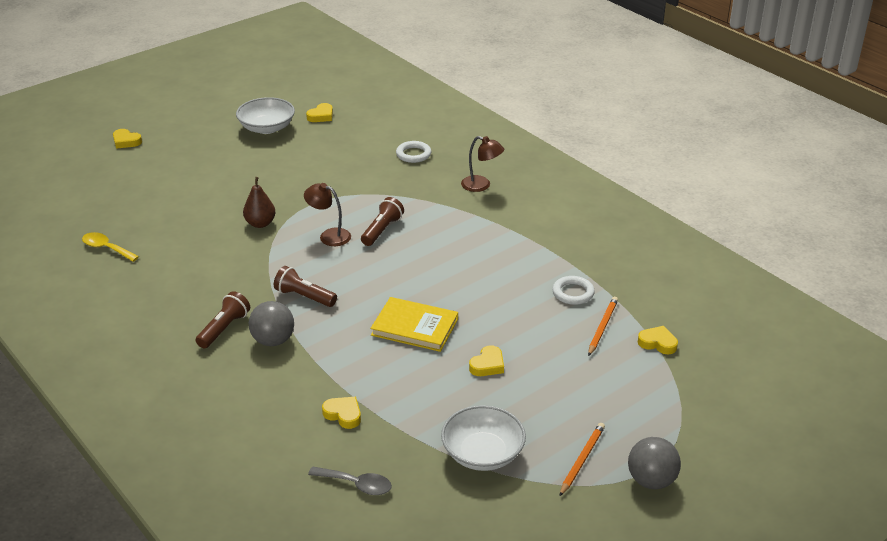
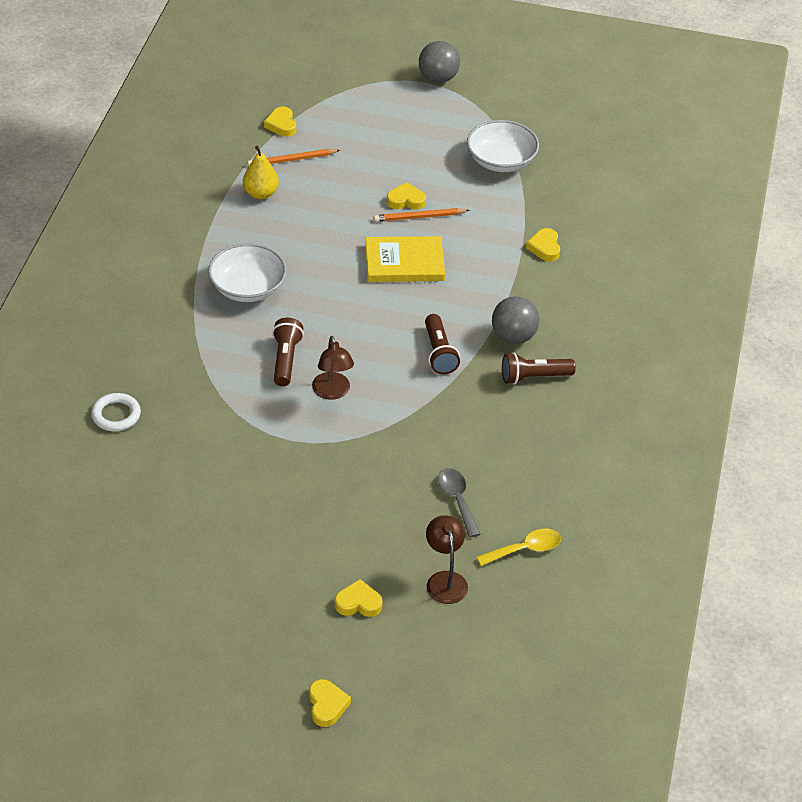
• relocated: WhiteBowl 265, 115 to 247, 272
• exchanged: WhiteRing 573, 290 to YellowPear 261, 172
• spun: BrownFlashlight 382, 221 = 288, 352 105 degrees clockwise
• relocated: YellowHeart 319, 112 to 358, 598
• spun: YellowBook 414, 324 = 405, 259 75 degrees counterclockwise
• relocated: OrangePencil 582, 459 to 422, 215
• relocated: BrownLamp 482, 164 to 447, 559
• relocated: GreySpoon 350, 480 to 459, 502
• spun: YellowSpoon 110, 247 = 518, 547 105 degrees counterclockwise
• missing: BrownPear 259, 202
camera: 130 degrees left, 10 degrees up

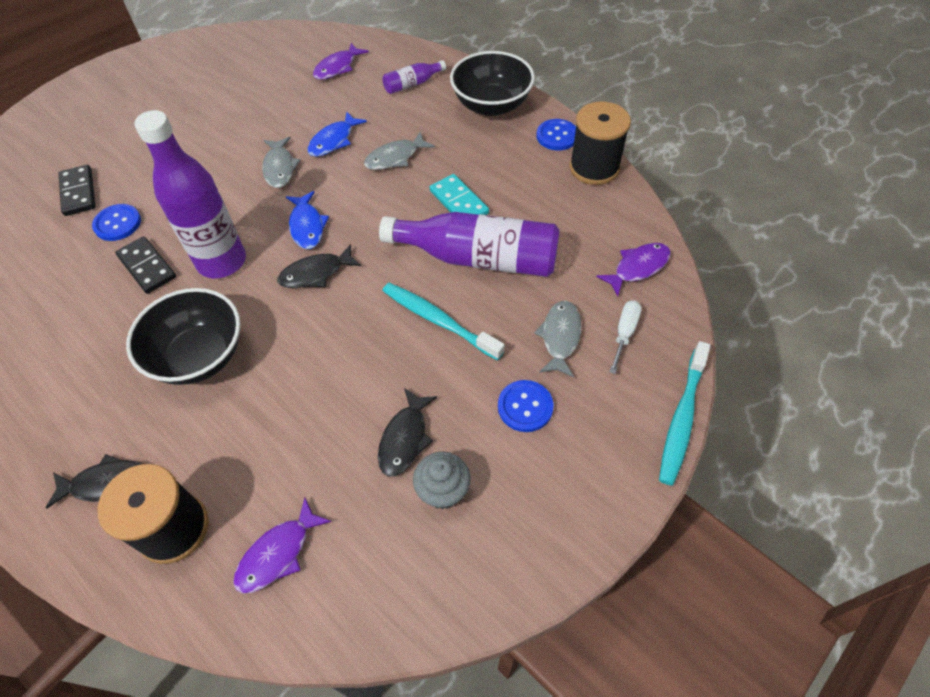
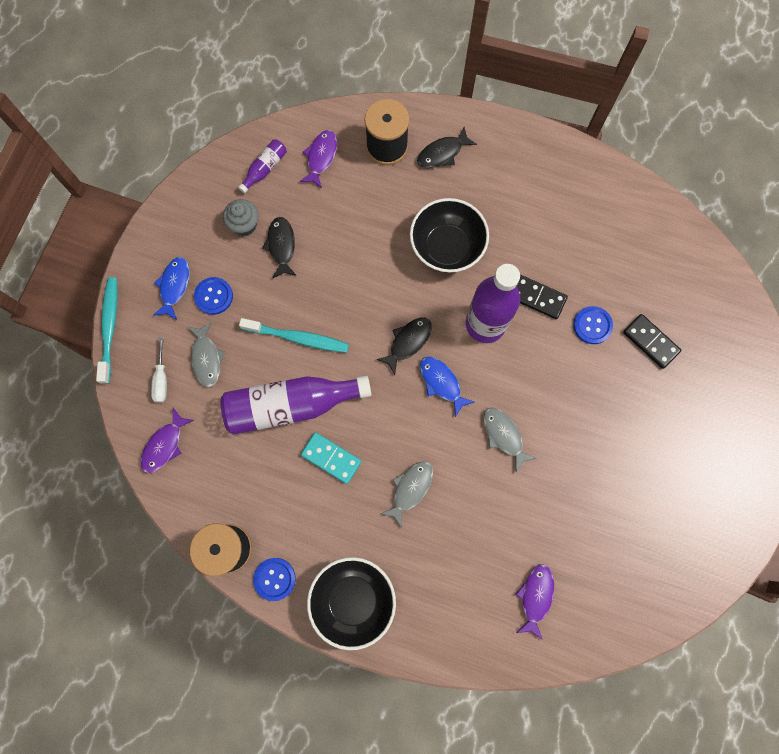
• relocated: BlueFish 337, 134 to 171, 288
• relocated: PurpleBottle 414, 77 to 262, 166
camera: 155 degrees right, 20 degrees up

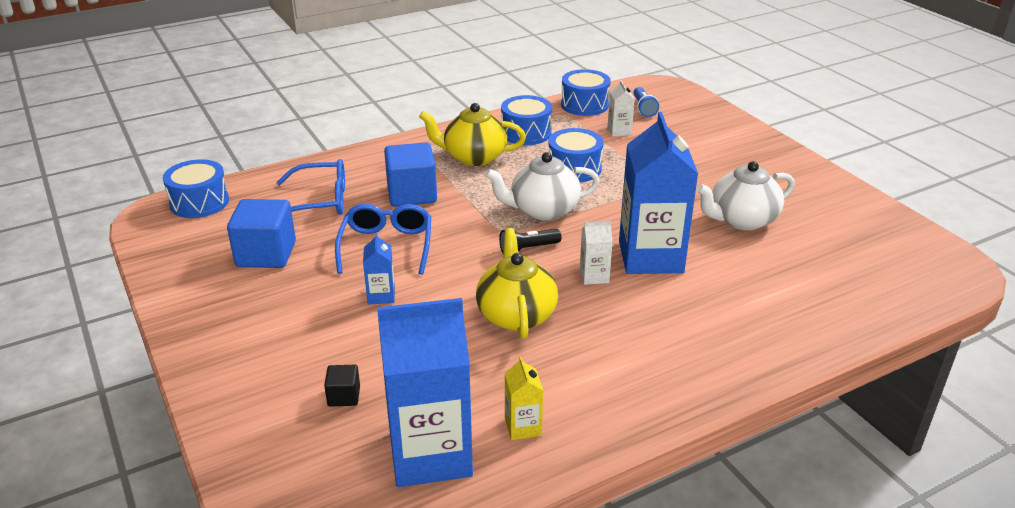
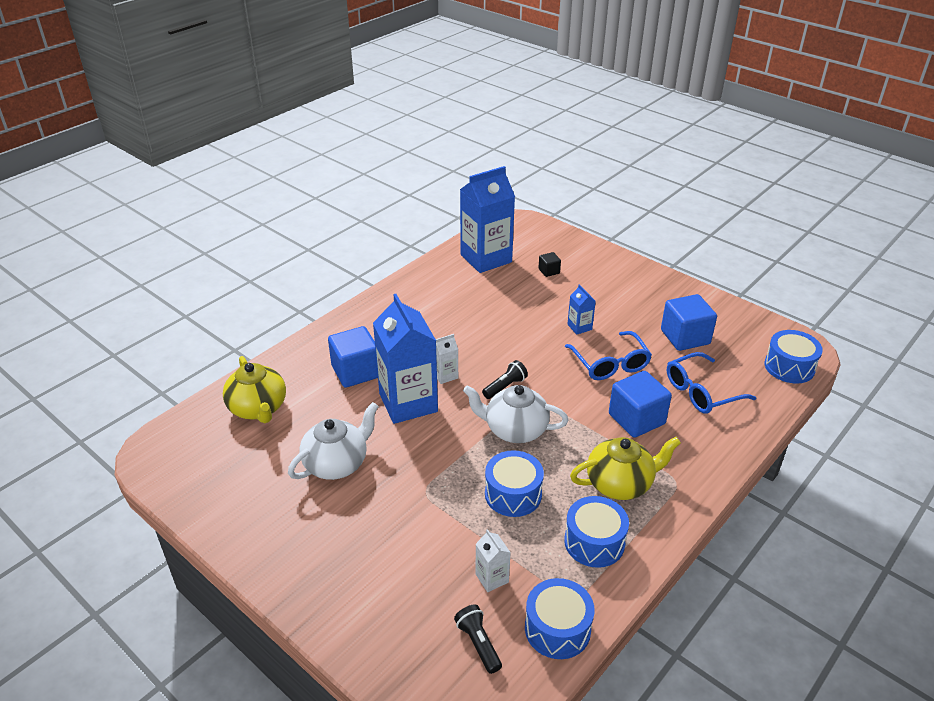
• relocated: YellowTeapot 517, 283 to 254, 389
• appeared: BlueCube 353, 357
• colour: BlueFlashlight 646, 102 to BlackFlashlight 478, 639
• spun: WhiteTeapot 542, 186 = 515, 414 135 degrees counterclockwise
• missing: YellowCarton 524, 398
camera: 160 degrees right, 5 degrees up

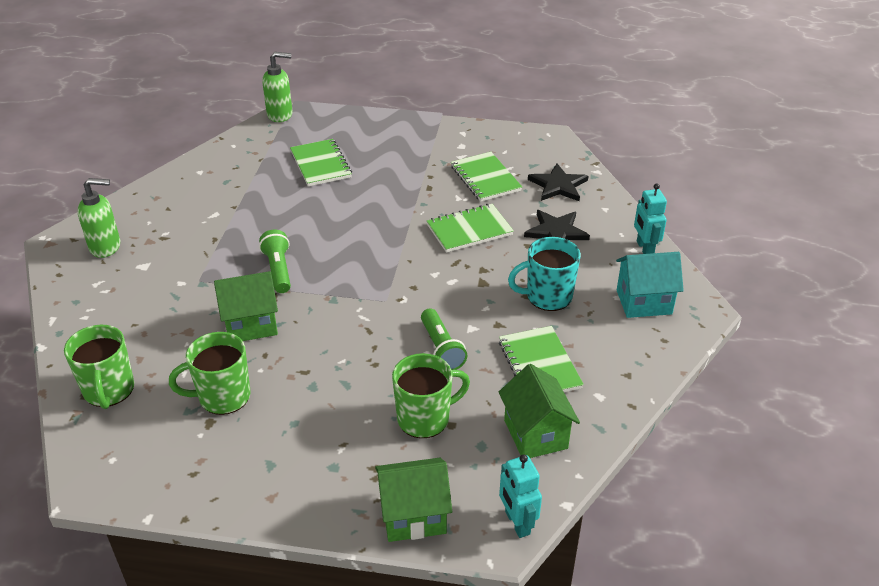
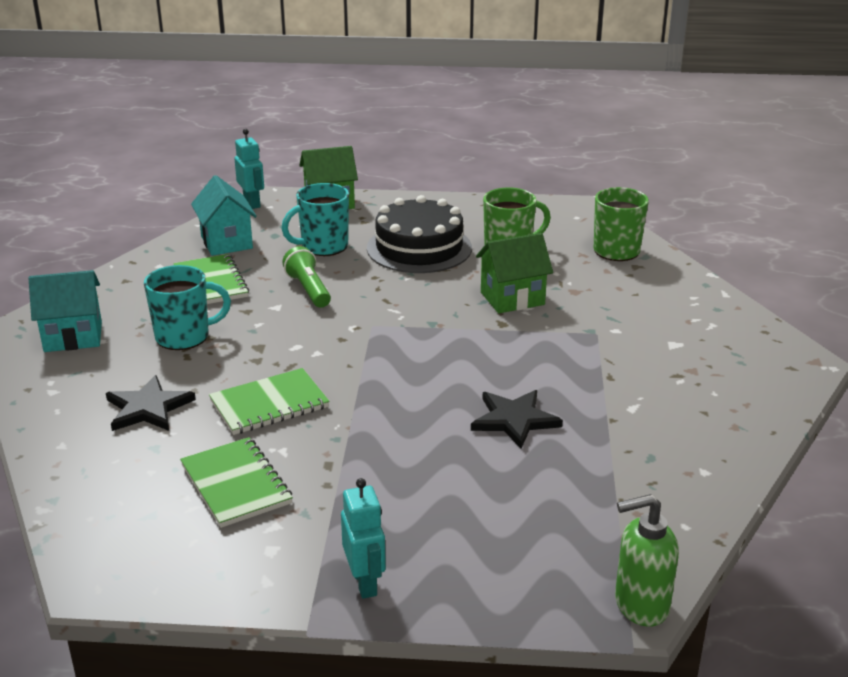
• colour: GreenHouse 539, 411 to TurquoiseHouse 224, 215
• colour: GreenMug 431, 395 to TurquoiseMug 315, 219
• relocated: TurquoiseRobot 650, 218 to 363, 538
• appeared: BlackCake 419, 234
• relocated: BlackStar 558, 182 to 517, 419
• missing: GreenSoapDispenser 98, 218
• missing: GreenFlashlight 275, 261
• missing: GreenNotebook 321, 162
camera: 175 degrees right, 10 degrees down

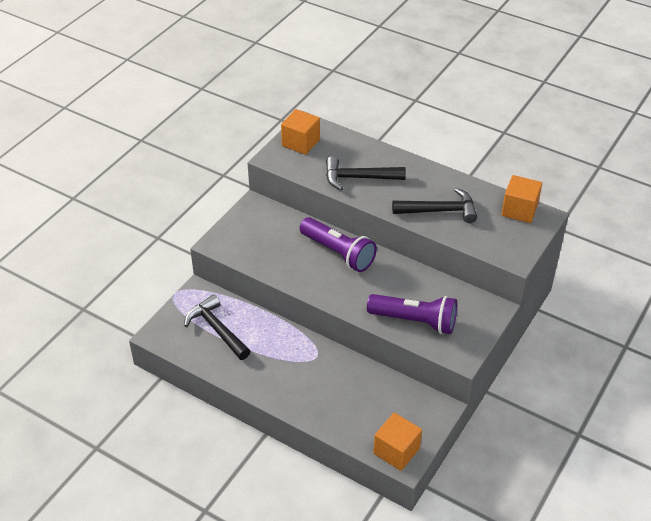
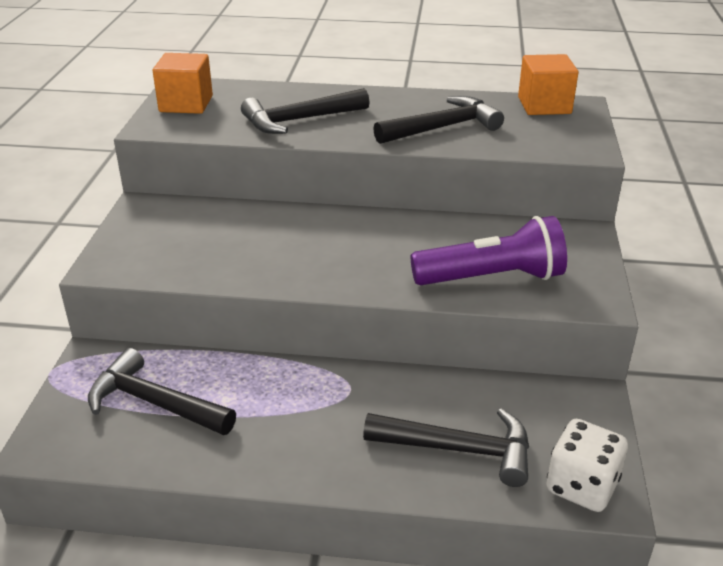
• appeared: BlackHammer 446, 448
• exchanged: OrangeCube 398, 442 to WhiteDice 587, 465
• missing: PurpleFlashlight 338, 244
camera: 25 degrees left, 10 degrees down

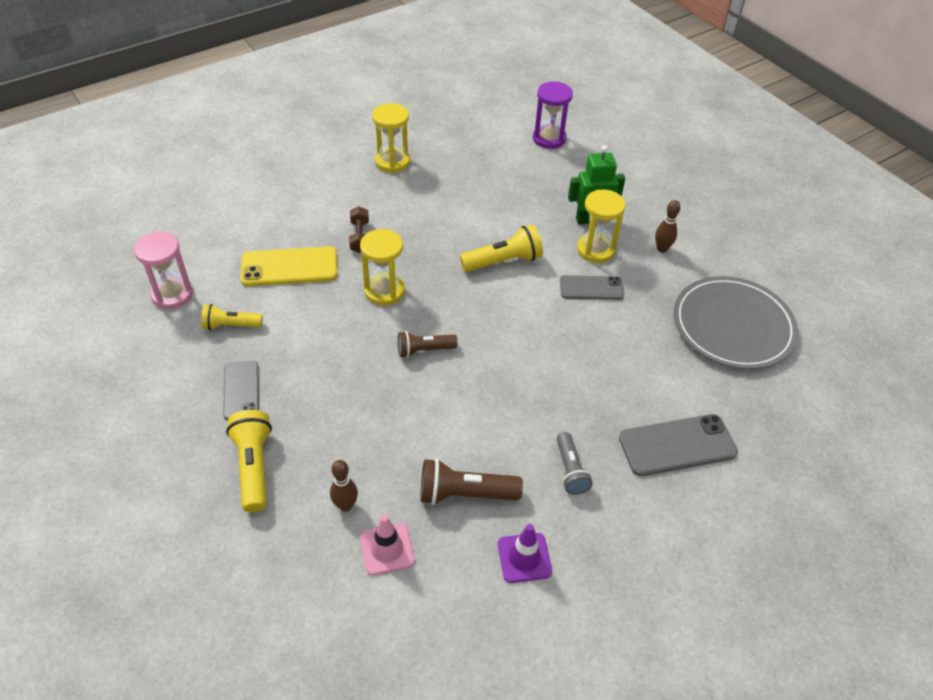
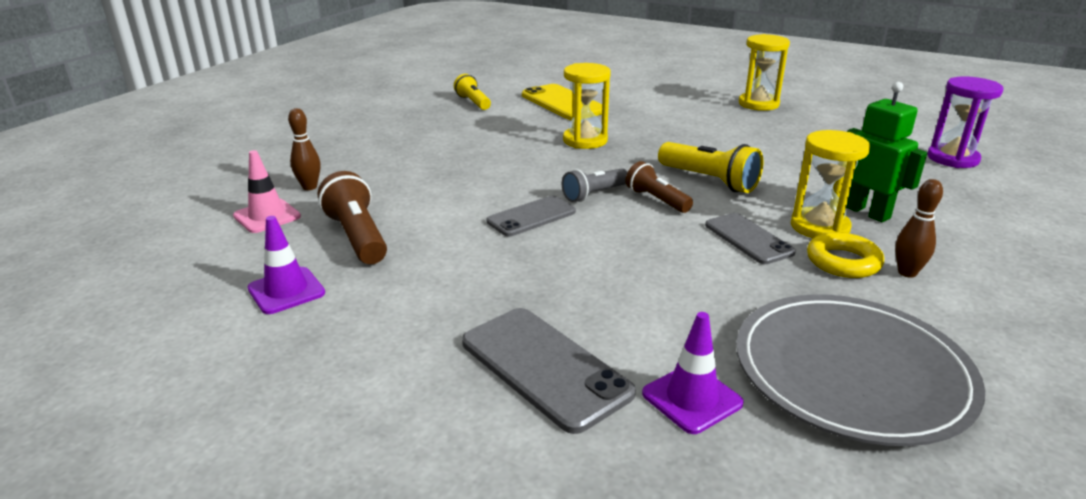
• relocated: GreyPhone 241, 391 to 531, 216
• relocated: GreyFlashlight 575, 463 to 595, 185
• relocated: BrownFlashlight 428, 344 to 659, 187
• appeared: PurpleTrafficCone 693, 373
• appeared: YellowRing 845, 255
• missing: PinkHourglass 163, 270
• missing: YellowFlashlight 249, 461
• missing: BrownDumbbell 359, 229
camera: 65 degrees right, 20 degrees down

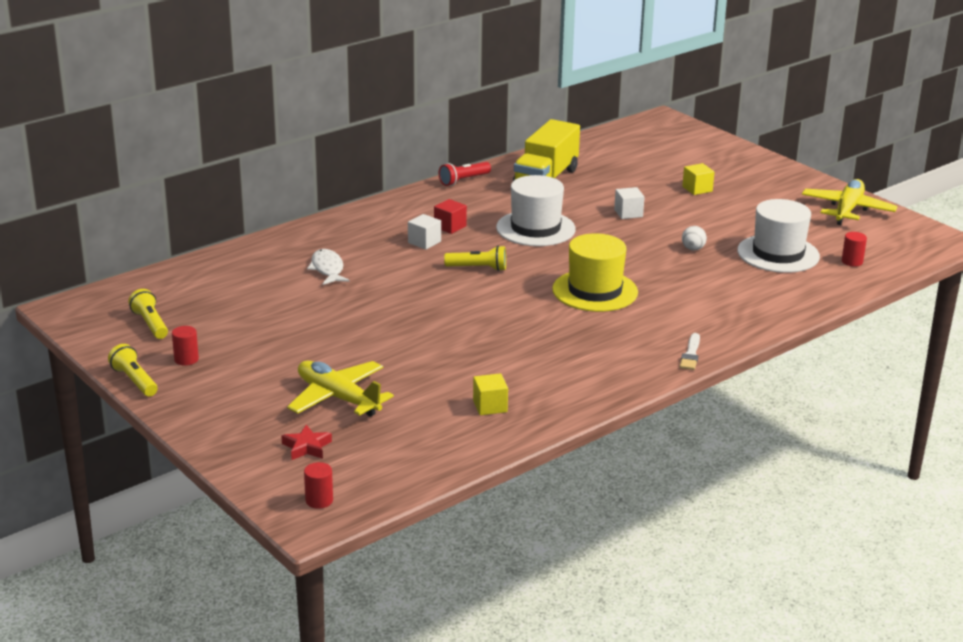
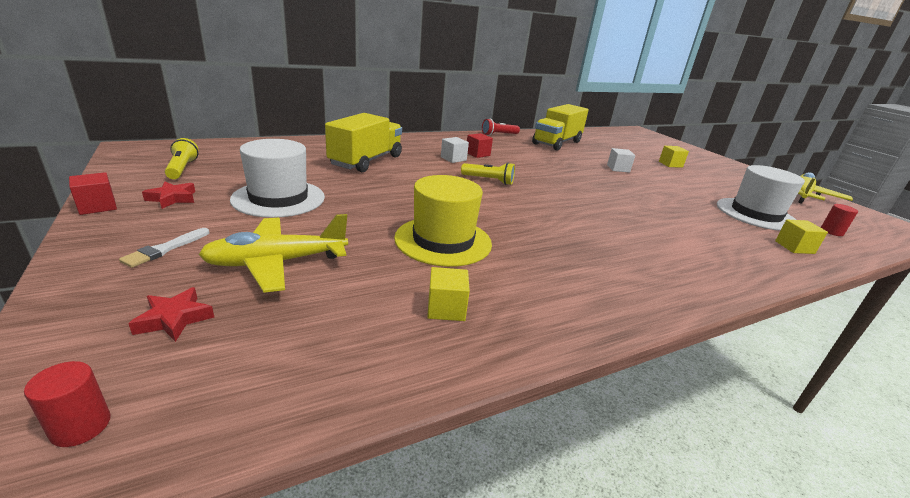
• exchanged: YellowFlashlight 133, 370 to RedCube 93, 193
• relocated: WhiteBrush 690, 351 to 164, 248
• exchanged: RedCylinder 185, 346 to RedStar 168, 195
• spun: YellowPlane 340, 389 = 273, 253 75 degrees counterclockwise
• relocated: WhiteHat 536, 210 to 277, 178
• exchanged: WhiteFish 328, 267 to YellowTruck 363, 142
• relocated: YellowHat 595, 272 to 443, 221
• appeared: YellowCube 801, 237
• missing: WhiteBall 694, 238
camera: 10 degrees right, 0 degrees up

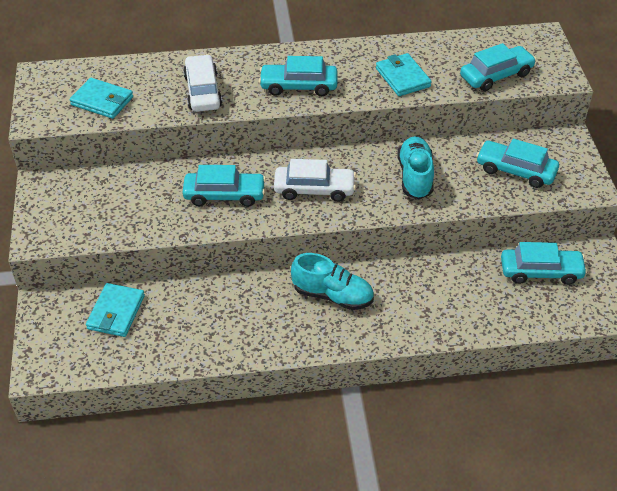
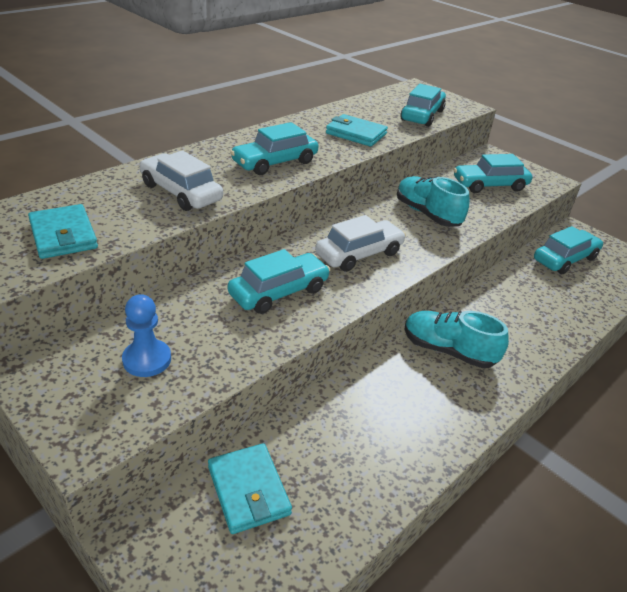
• spun: TurquoiseWallet 101, 98 = 63, 231 75 degrees clockwise
• appeared: BluePawn 146, 335
• spun: TurquoiseShoe 332, 281 = 457, 339 135 degrees counterclockwise
camera: 40 degrees left, 10 degrees down

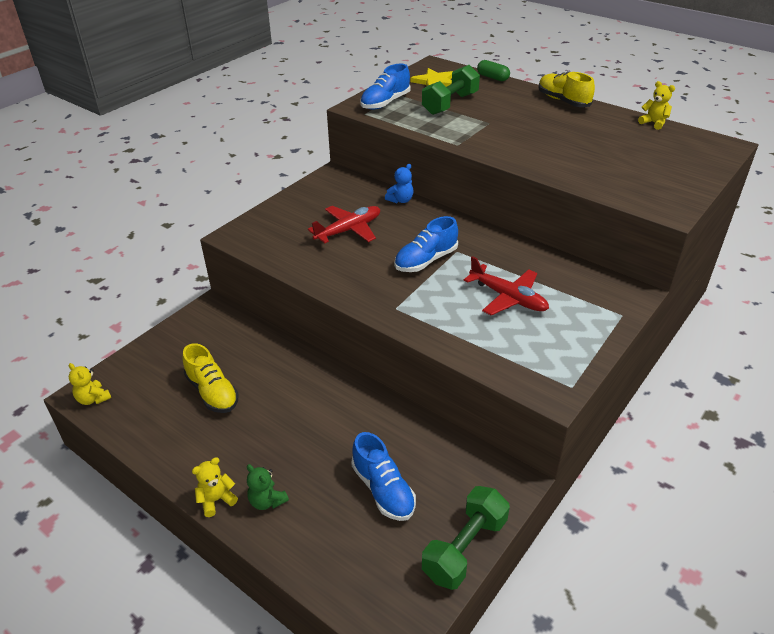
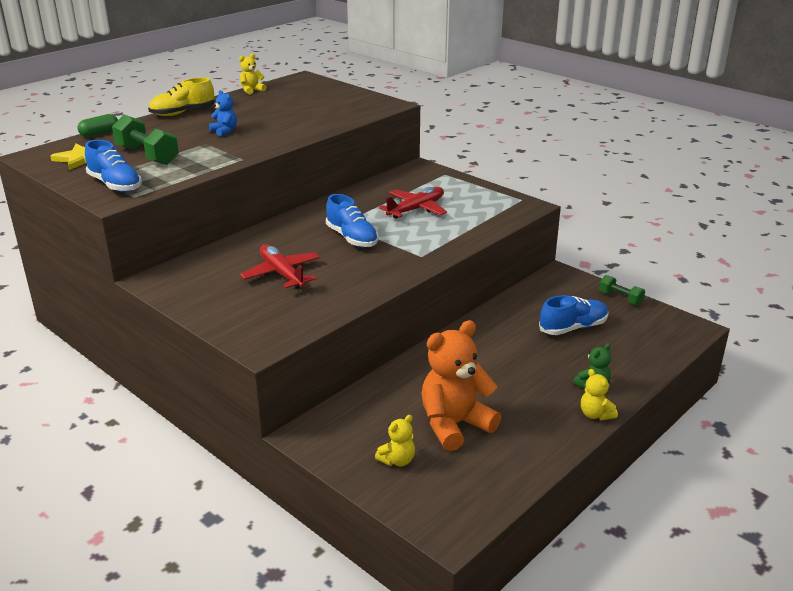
• relocated: BlueTeddyBear 399, 183 to 223, 113
• relocated: YellowTeddyBear 90, 384 to 395, 440
• exchanged: YellowShoe 210, 378 to OrangeTeddyBear 461, 385
• size: GreenDumbbell 466, 538 = 622, 290 x0.57
camera: 85 degrees left, 10 degrees down

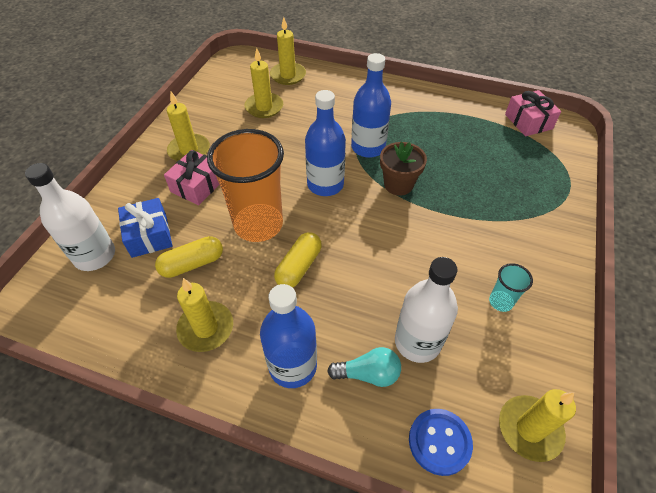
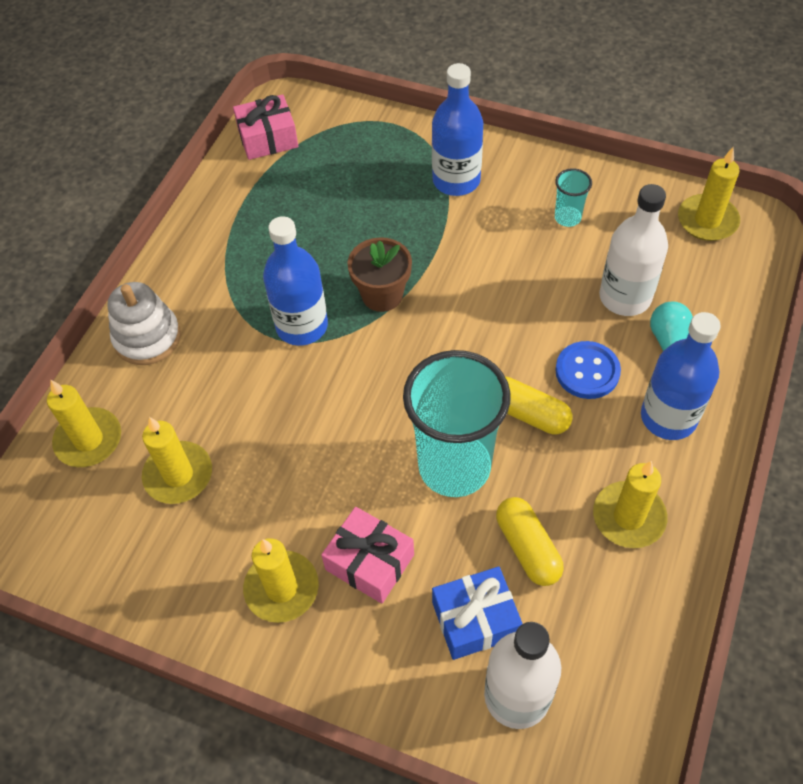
• appeared: WhiteStackingToy 144, 323
• colour: OrangeCup 245, 185 to TurquoiseCup 457, 423
• relocated: BlueBottle 325, 143 to 457, 129
• relocated: BlueButton 441, 442 to 588, 370
camera: 85 degrees left, 5 degrees up

